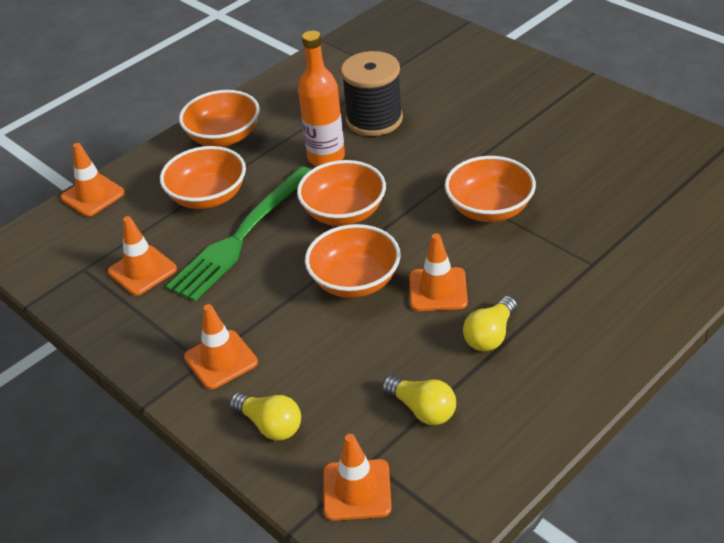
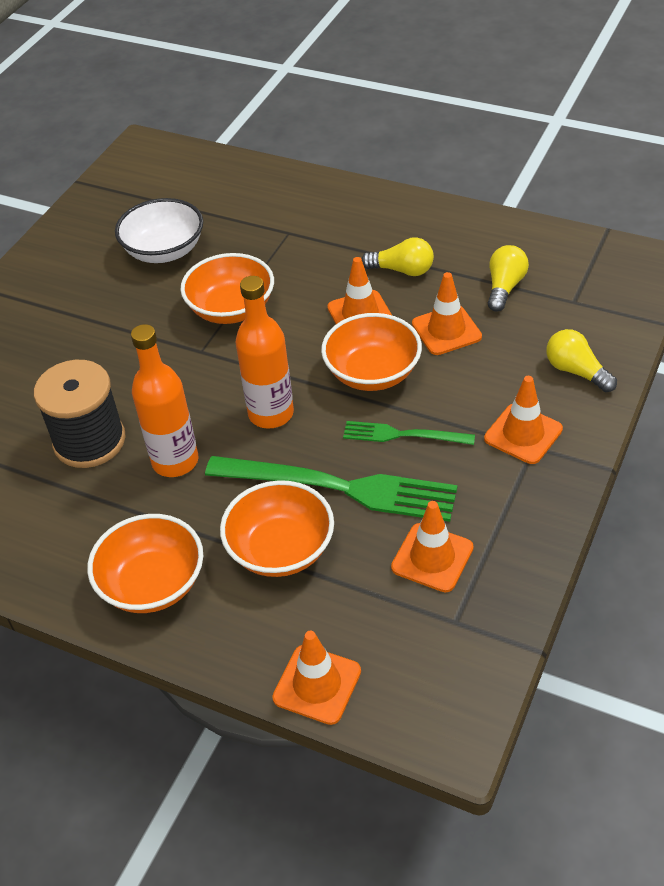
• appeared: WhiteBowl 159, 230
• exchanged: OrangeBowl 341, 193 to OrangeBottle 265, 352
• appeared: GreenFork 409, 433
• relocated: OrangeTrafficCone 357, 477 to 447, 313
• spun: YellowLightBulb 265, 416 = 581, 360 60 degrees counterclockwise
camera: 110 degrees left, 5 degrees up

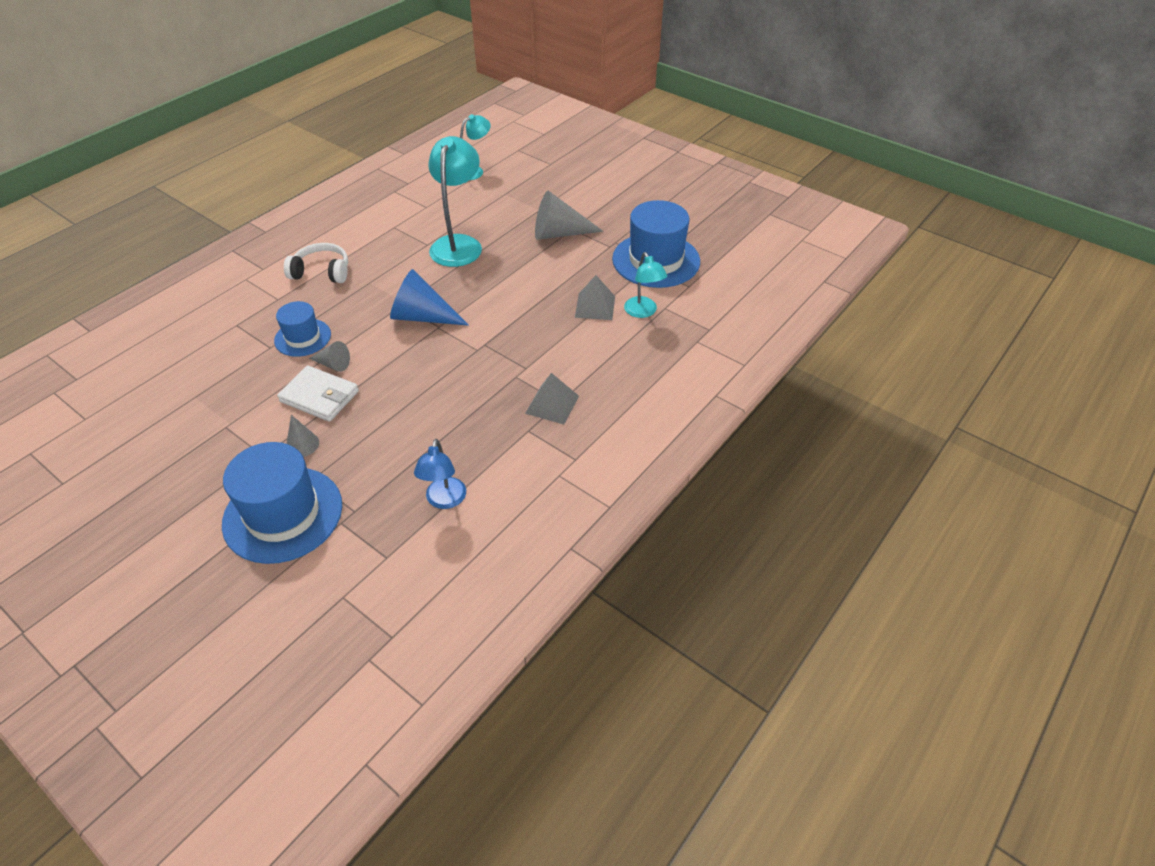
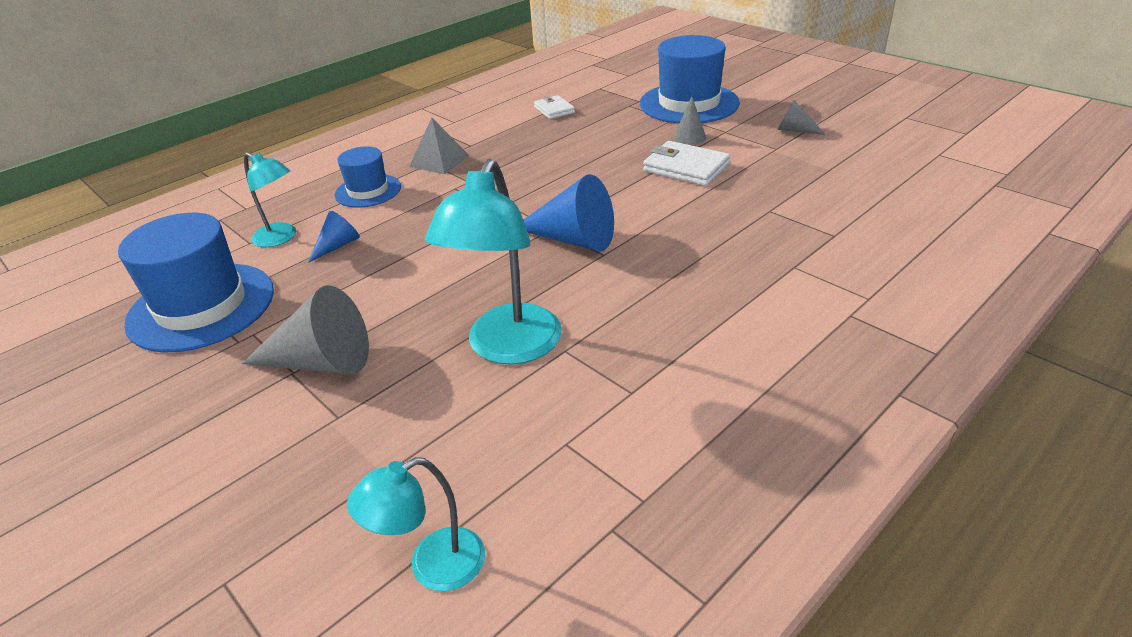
• spun: TurquoiseLamp 645, 285 = 270, 199 135 degrees clockwise
• exchanged: GreyPyramid 595, 297 to BlueCone 334, 237
• relocated: BlueHat 302, 329 to 368, 177
• exchanged: BlueLamp 440, 474 to WhiteWallet 554, 107
• relocated: GreyCone 329, 356 to 801, 117
• missing: WhiteHeadphones 316, 263
camera: 170 degrees left, 10 degrees down

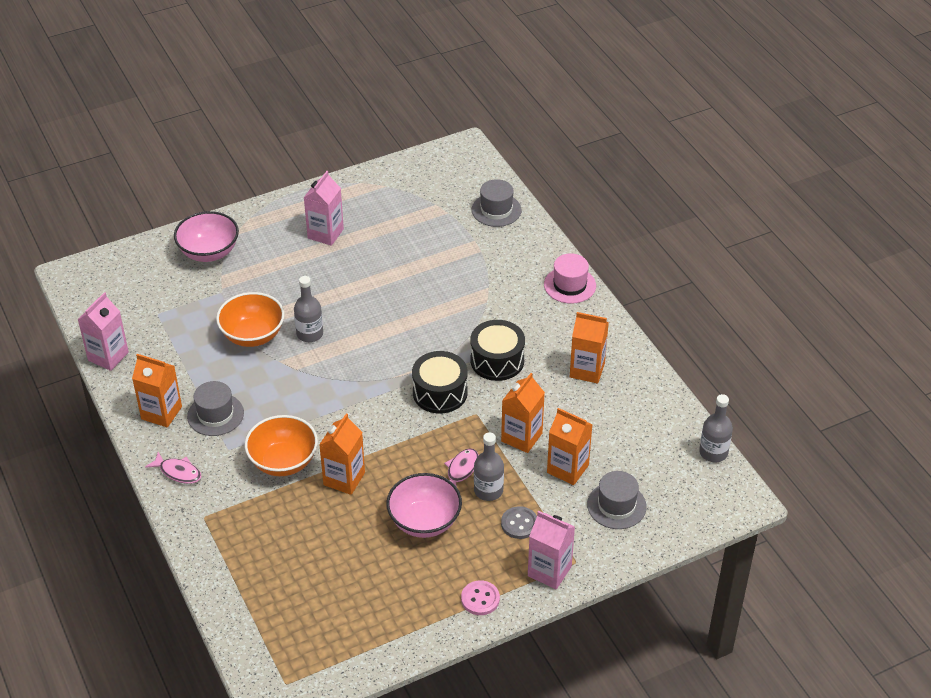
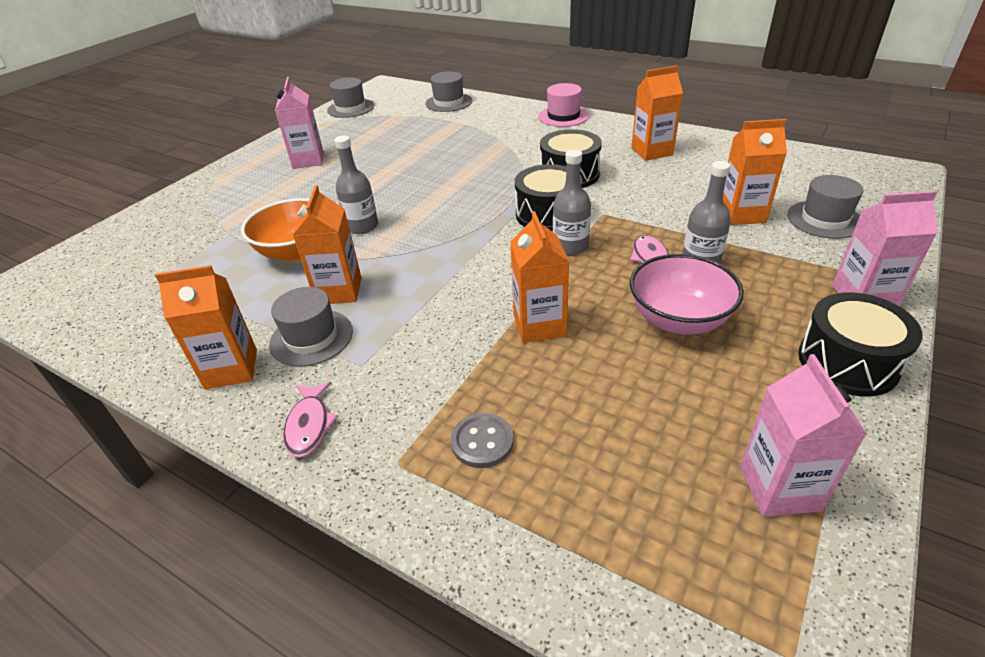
• spun: PinkFish 173, 468 = 310, 420 90 degrees clockwise
• relocated: OrangeCarton 523, 413 to 327, 244
• appeared: GreyHat 350, 98
• relocated: GreyButton 519, 522 to 482, 440
• relocated: GreyBottle 716, 428 to 572, 202
• relocated: PinkCarton 103, 331 to 803, 435
• exchanged: PinkButton 480, 597 to BlackDrum 860, 344
• missing: PinkBowl 206, 236
• missing: OrangeBowl 281, 445
camera: 30 degrees left, 5 degrees down

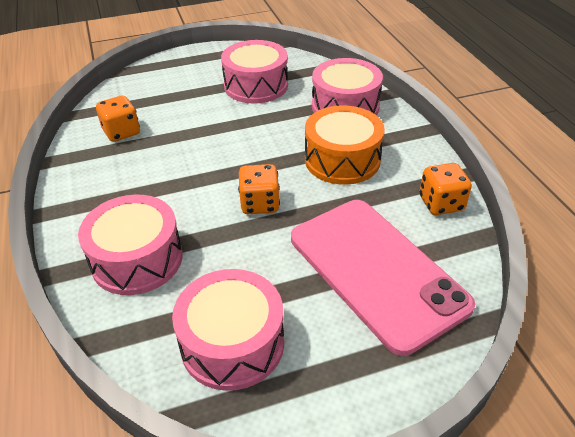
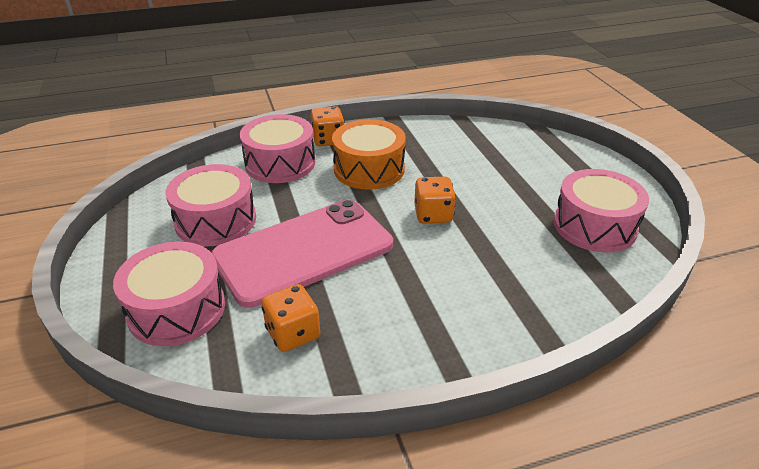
• relocated: PinkDrum 130, 245 to 169, 293
• relocated: PinkPhone 383, 278 to 302, 253
• relocated: OrangeDice 446, 189 to 327, 126
camera: 90 degrees left, 5 degrees down

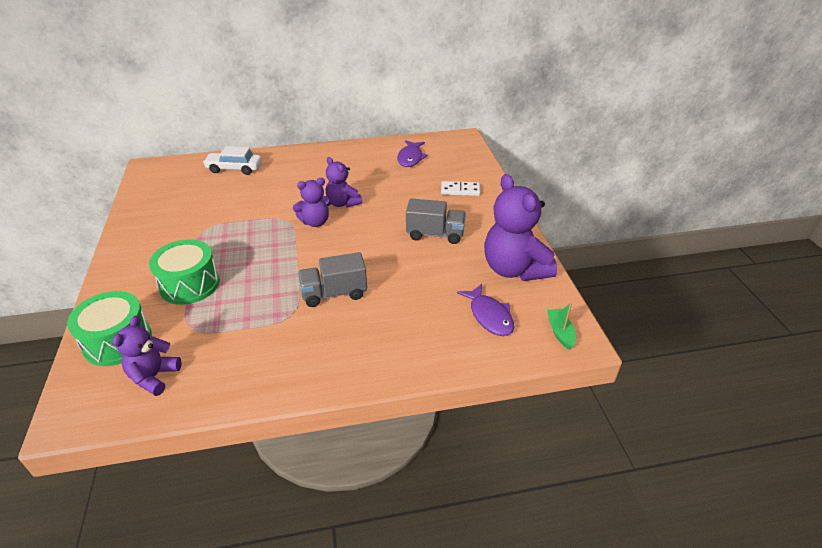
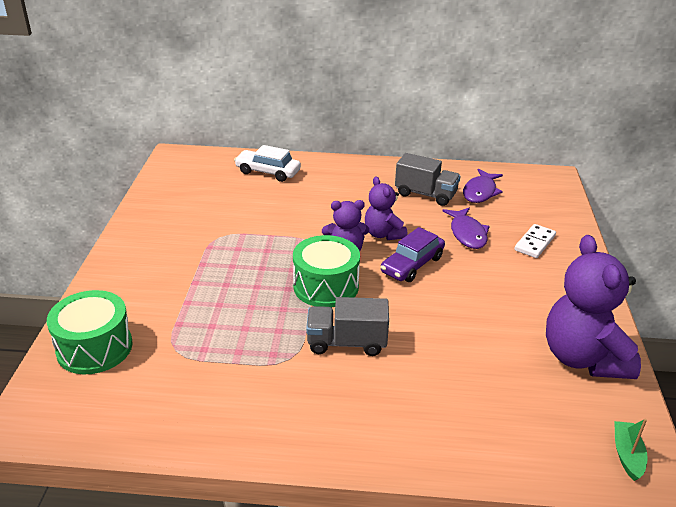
• relocated: GreenDrum 184, 272 to 326, 271
• appeared: PurpleCar 413, 254
• relocated: GreyTruck 436, 221 to 427, 179
• relocated: PurpleFish 485, 310 to 466, 228
• spun: WhiteDomino 460, 188 = 535, 241 75 degrees counterclockwise
• missing: PurpleTeddyBear 147, 356
camera: 15 degrees right, 5 degrees down

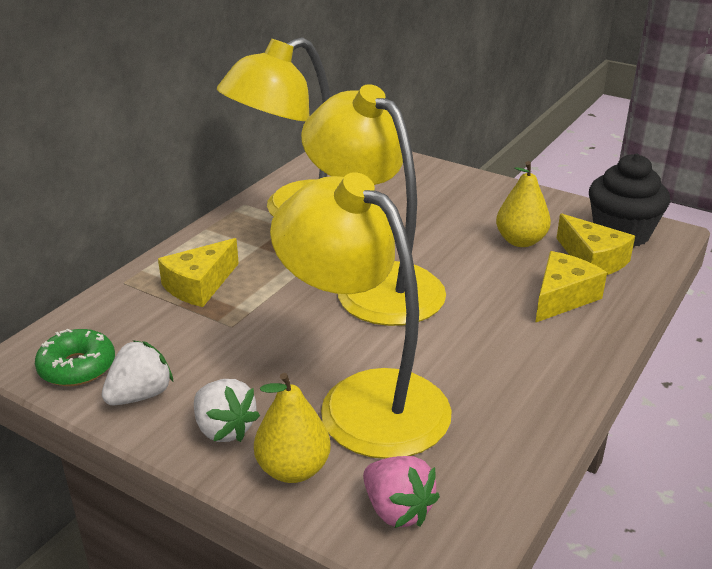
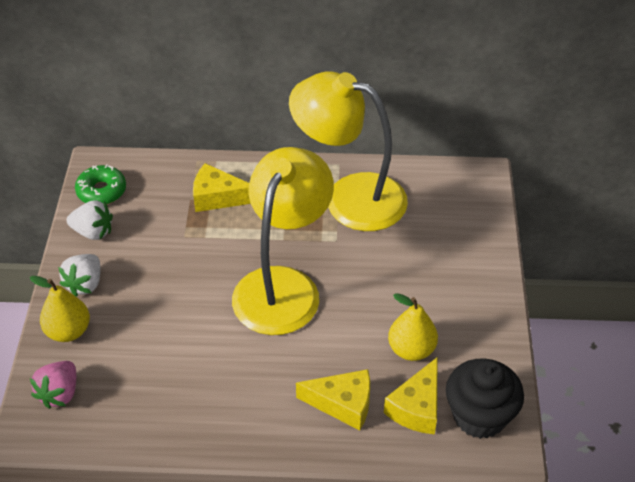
• missing: YellowLamp 361, 315
camera: 60 degrees right, 15 degrees up

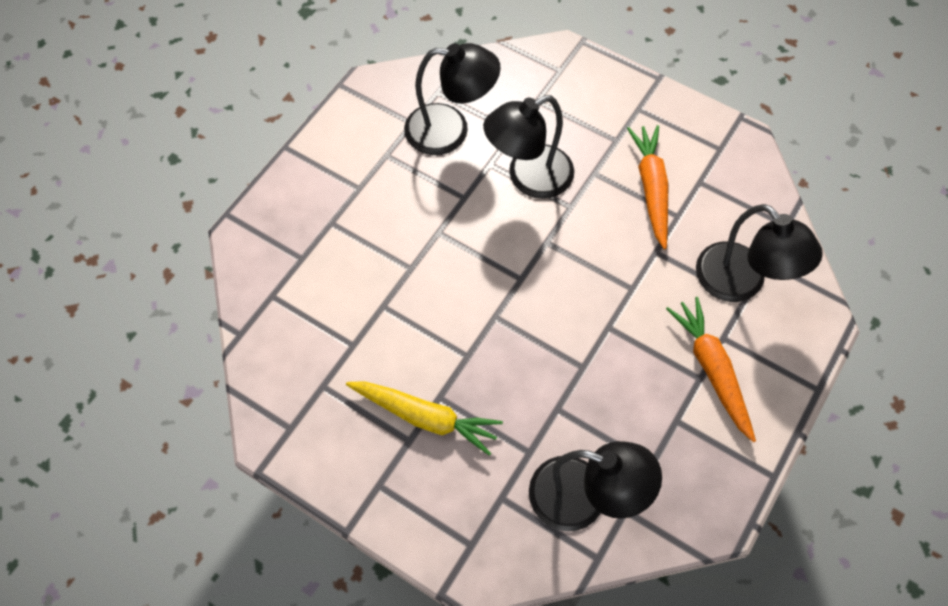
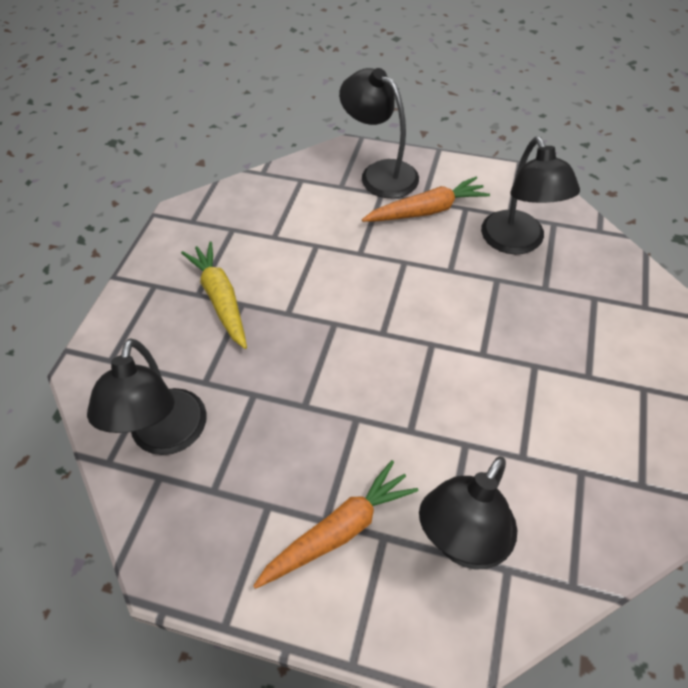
• spun: YellowCarrot 424, 418 = 214, 295 150 degrees clockwise
• relocated: BlackLamp 528, 147 to 379, 133
• relocated: OrangeCarrot 648, 187 to 426, 199
camera: 75 degrees right, 10 degrees down

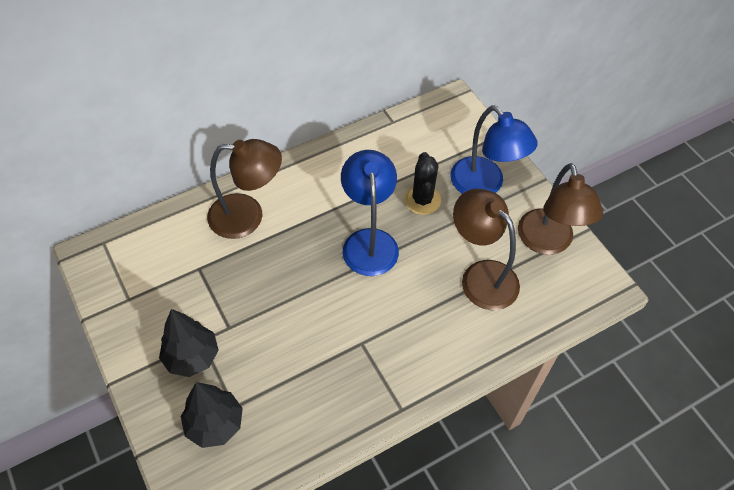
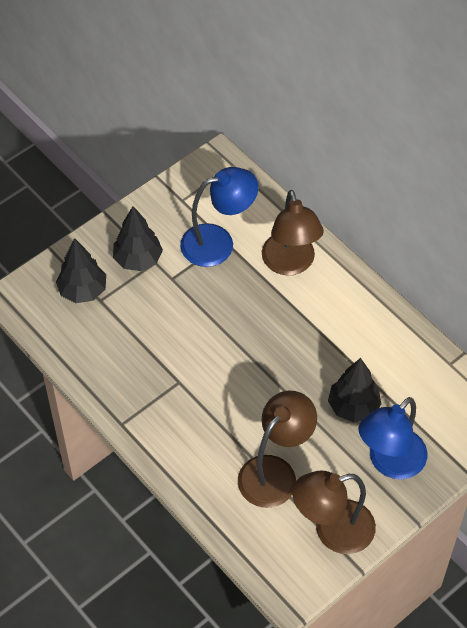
• relocated: BlueLamp 370, 213 to 219, 217
• exchanged: BlackCactus 422, 183 to BlackTree 354, 390
camera: 80 degrees right, 0 degrees up

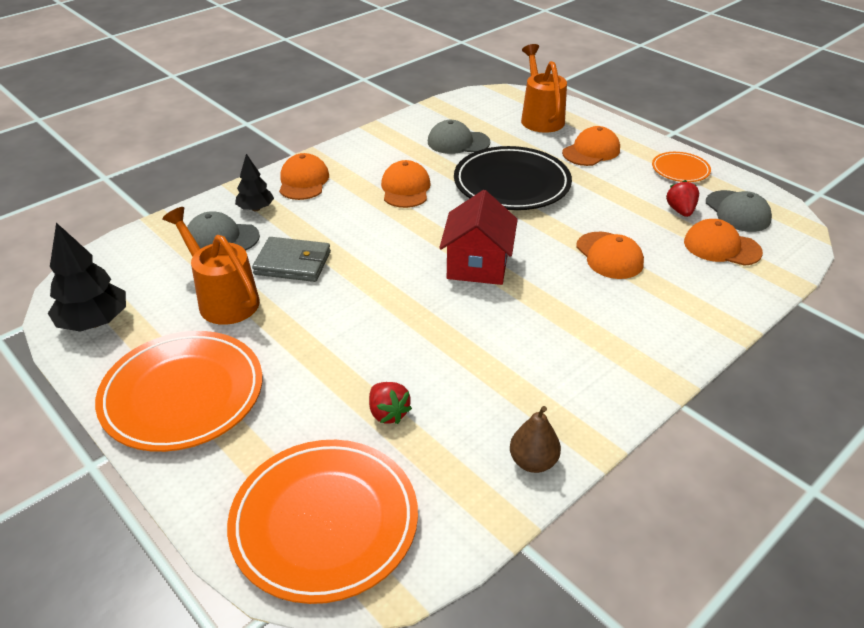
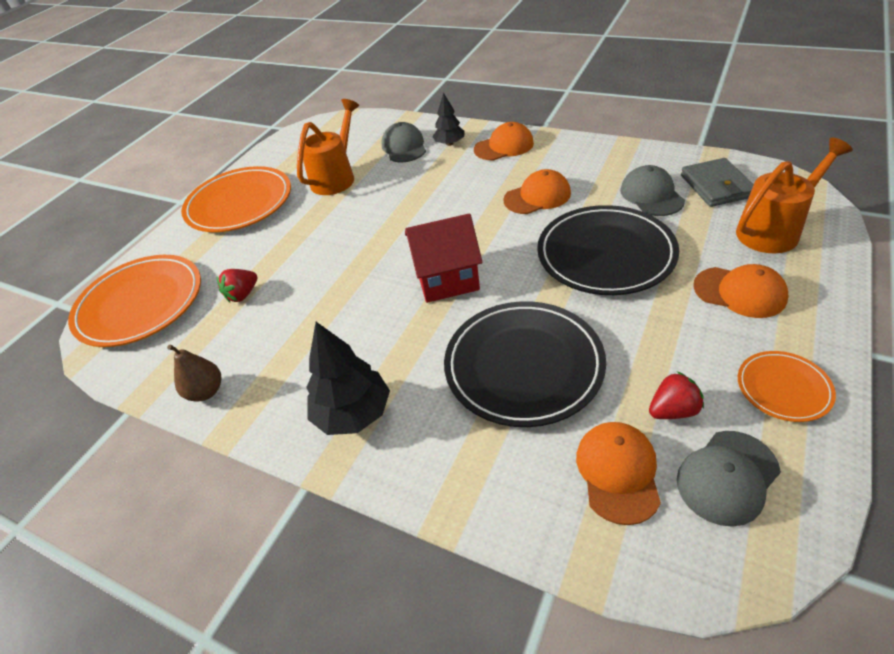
• relocated: BlackTree 87, 277 to 348, 378
• exchanged: OrangeCap 610, 255 to BlackPlate 525, 364
• relocated: GreyWallet 291, 259 to 717, 182
camera: 75 degrees right, 5 degrees up

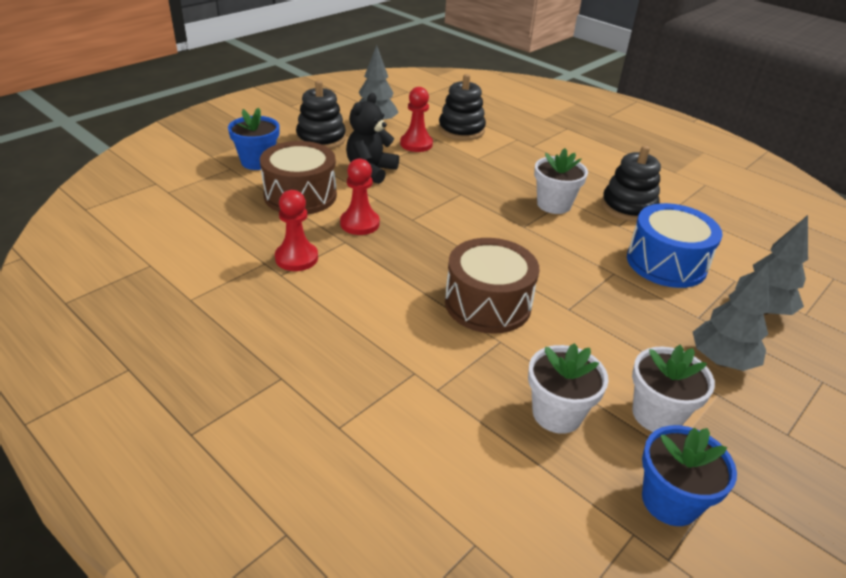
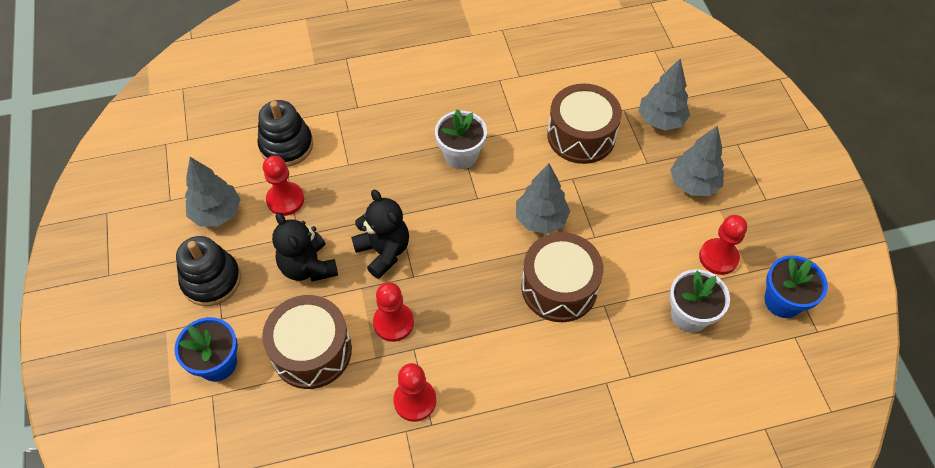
• appeared: BlackTeddyBear 380, 234
• appeared: GreyTree 543, 198
• colour: BlueDrum 675, 245 to BrownDrum 584, 124
• exchanged: WhiteFlowerPot 673, 388 to RedPawn 723, 245
• missing: BlackStackingToy 631, 183
camera: 55 degrees left, 20 degrees up

